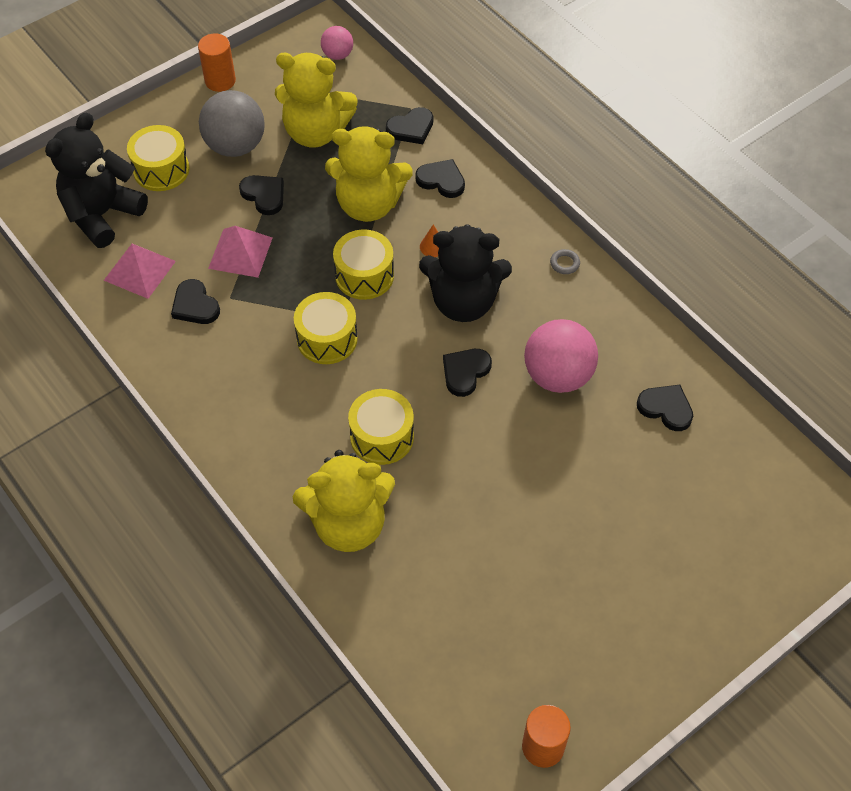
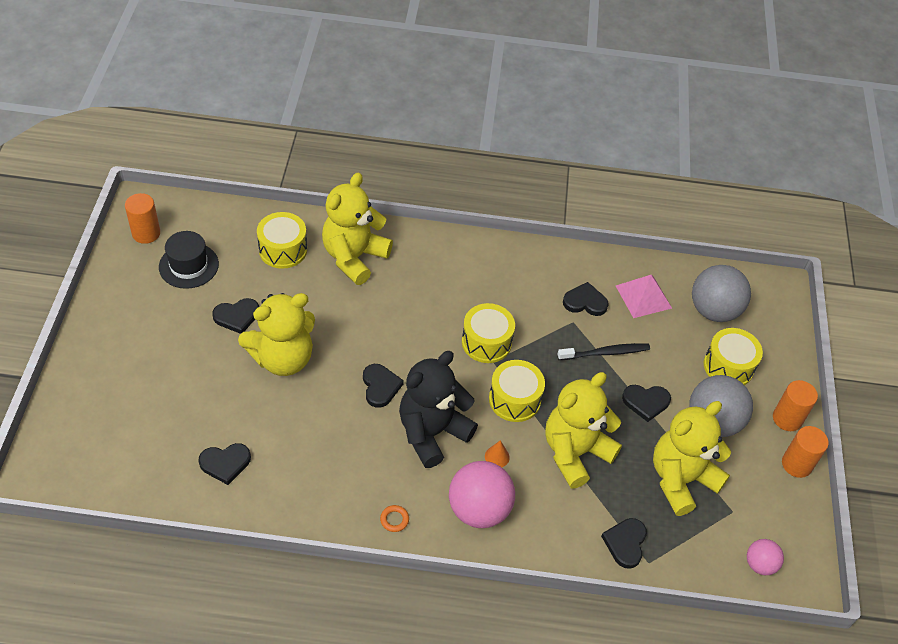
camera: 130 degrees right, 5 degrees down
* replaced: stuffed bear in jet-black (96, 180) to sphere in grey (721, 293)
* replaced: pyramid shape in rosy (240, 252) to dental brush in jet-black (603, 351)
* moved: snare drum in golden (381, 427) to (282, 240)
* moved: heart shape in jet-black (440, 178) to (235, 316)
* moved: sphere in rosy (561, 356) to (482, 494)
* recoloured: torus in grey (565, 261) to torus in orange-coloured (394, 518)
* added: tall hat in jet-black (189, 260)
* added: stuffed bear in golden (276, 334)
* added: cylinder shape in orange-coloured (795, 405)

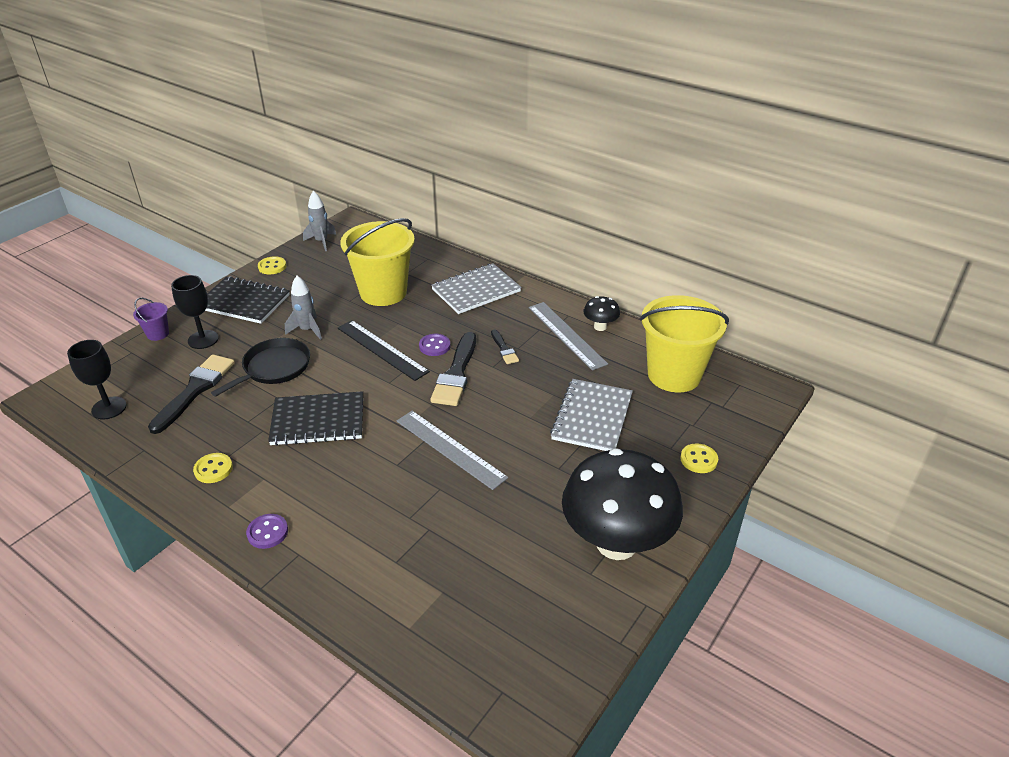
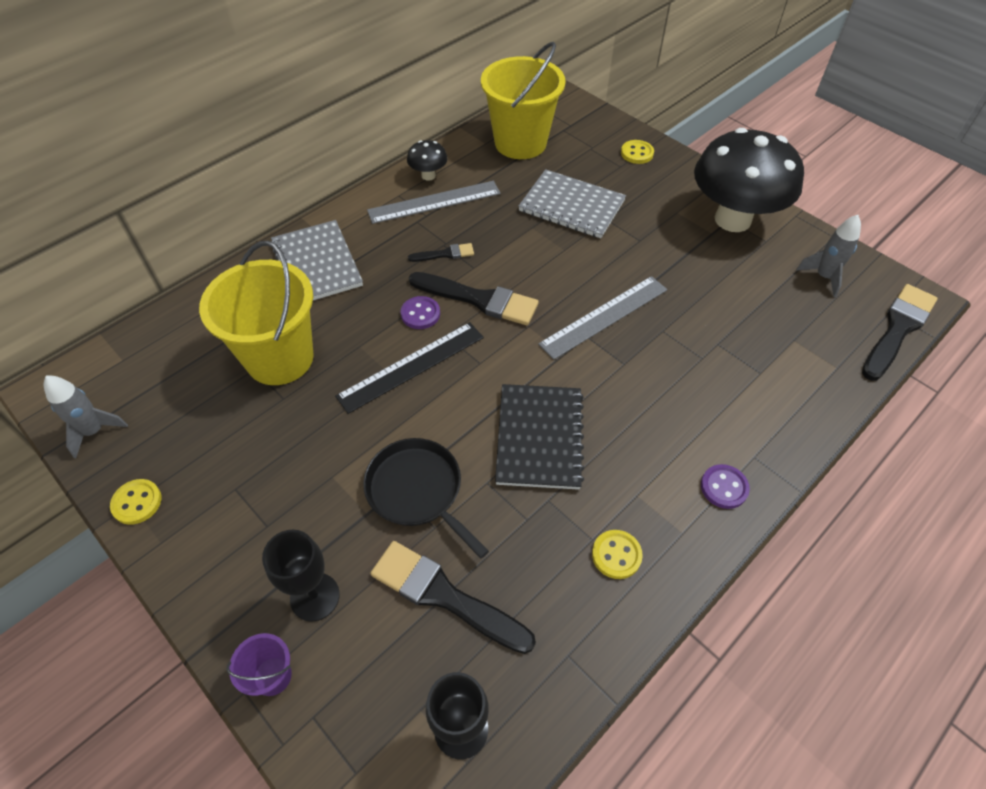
camera: 80 degrees left, 15 degrees up
* removed: notebook in jet-black (247, 300)
* moved: rocket in grey (303, 308) to (828, 256)
* added: paint brush in jet-black (900, 332)

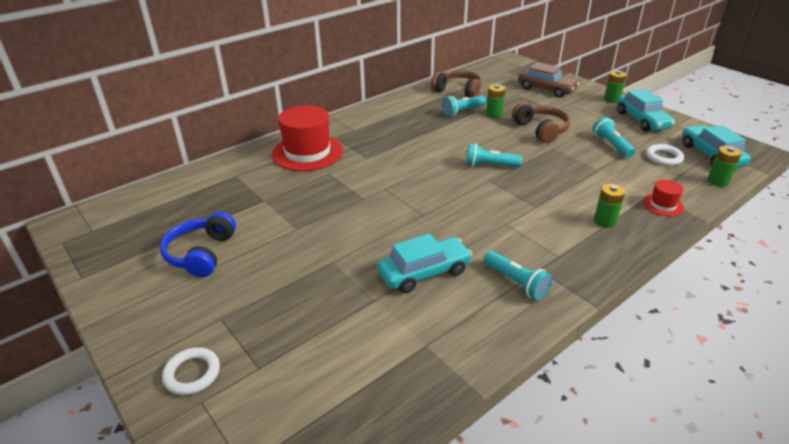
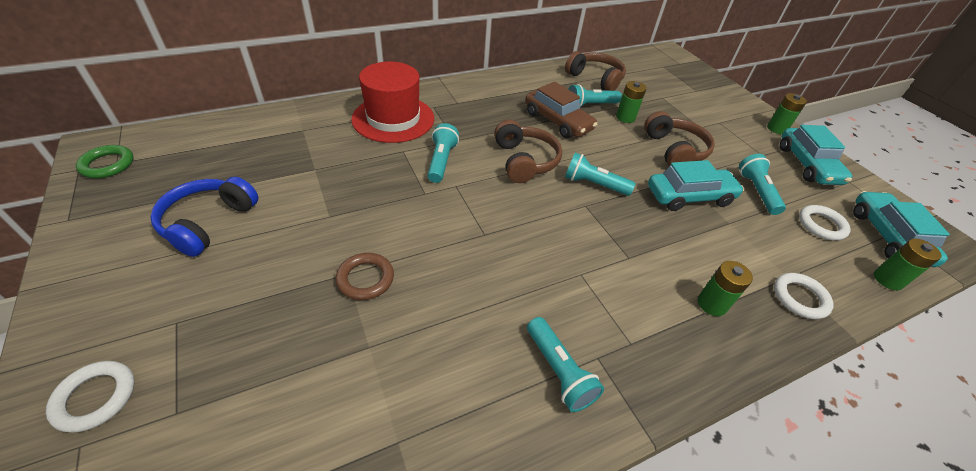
camera: 10 degrees right, 10 degrees up
* moved: toy car in turquoise (424, 263) to (696, 185)
* moved: toy car in brown (548, 80) to (561, 110)
* replaced: tall hat in red (663, 198) to torus in pure white (804, 296)
* added: torus in leaf-green (105, 161)
* added: torus in brown (365, 276)
* added: pocket torch in turquoise (443, 153)
* added: over-ear headphones in brown (528, 151)

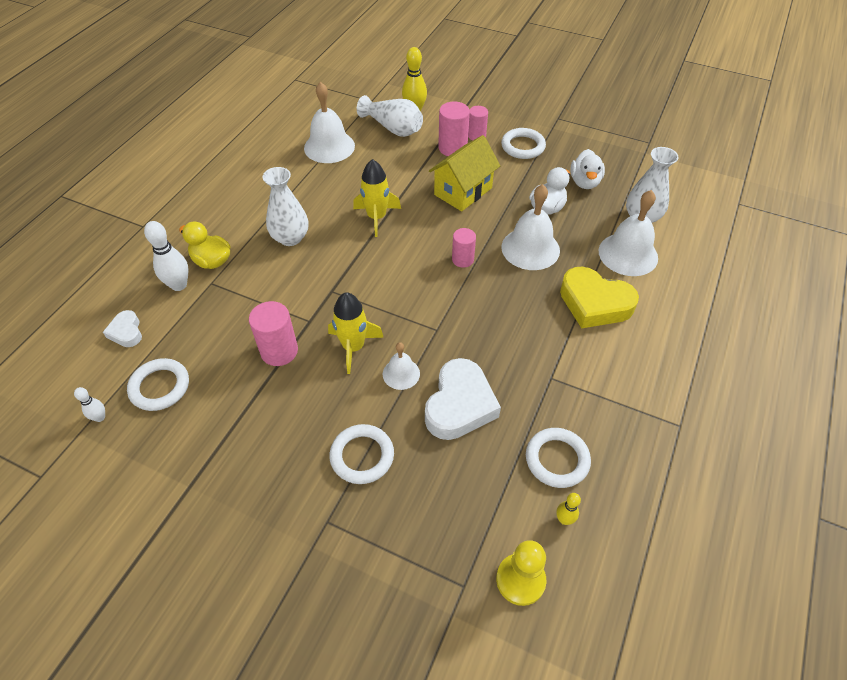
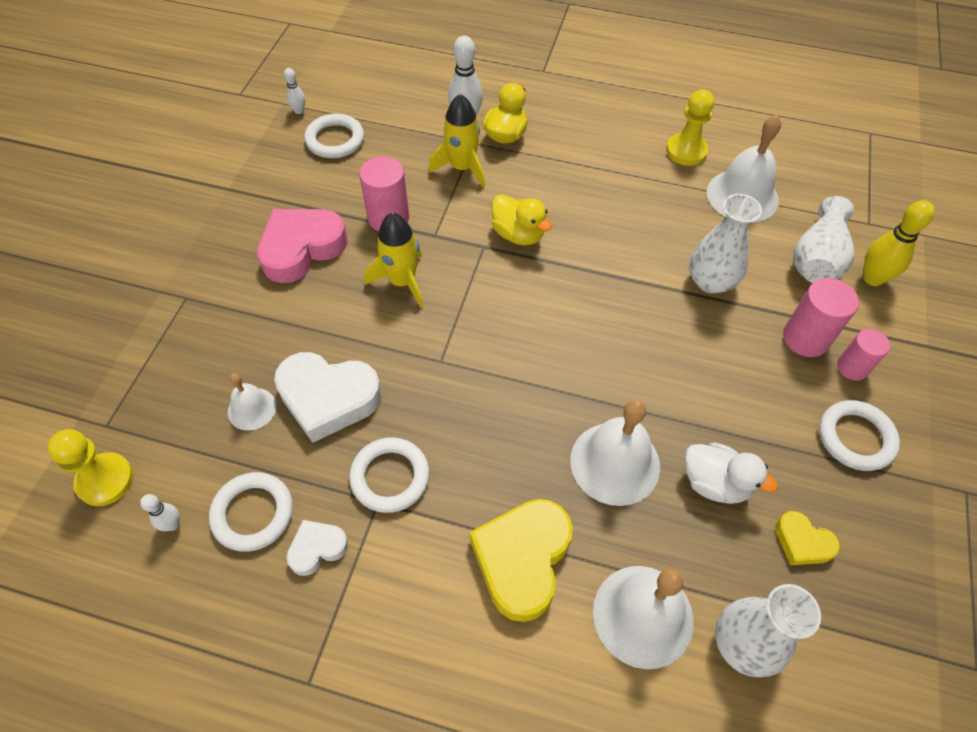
camera: 80 degrees right, 5 degrees up
* moved: heart shape in pure white (122, 328) to (317, 548)
* moved: vase in pure white (285, 206) to (725, 244)
* moved: torus in pure white (361, 454) to (389, 475)
* moved: rocket in golden (377, 198) to (457, 140)
* moved: school bell in pure white (401, 366) to (252, 402)
* removed: house in golden (464, 173)
* removed: cylinder shape in rosy (464, 248)
* recoloured: skittle in golden (568, 509) to skittle in pure white (160, 512)
* replaced: rubber duck in pure white (587, 169) to heart shape in golden (807, 538)
* added: heart shape in rosy (302, 246)
* added: rubber duck in golden (521, 219)
* added: pawn in golden (690, 127)

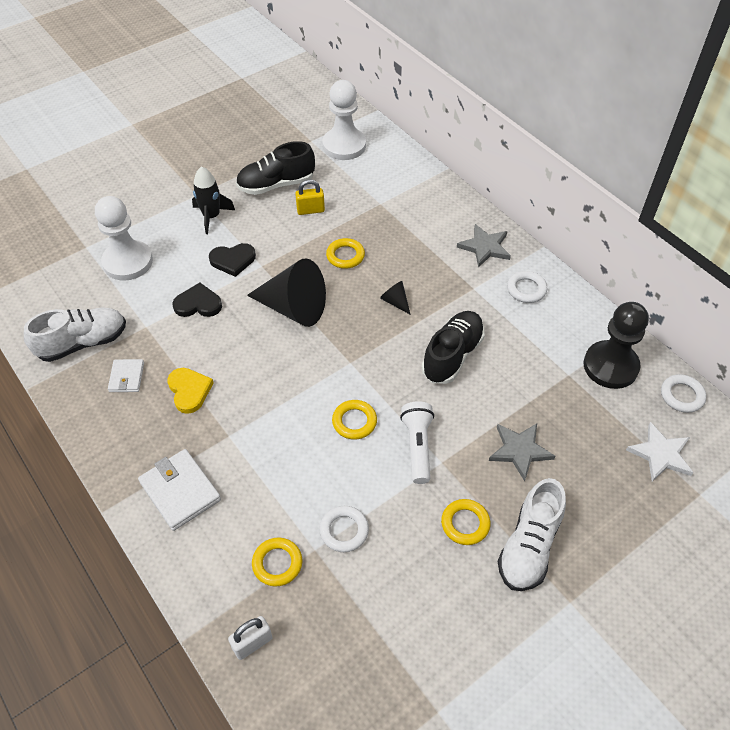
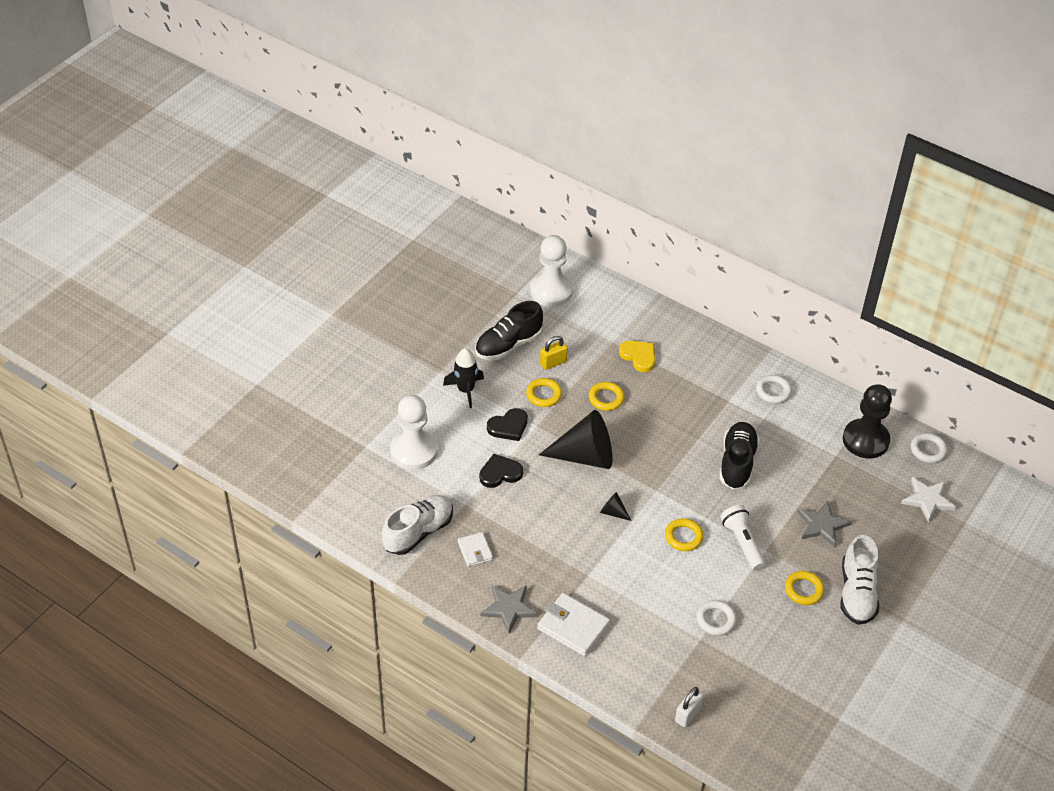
camera: 20 degrees left, 5 degrees down
* moved: heart shape in golden (190, 391) to (637, 356)
* moved: torus in golden (277, 562) to (544, 392)
* moved: solid cone in jet-black (395, 298) to (616, 506)
* moved: five-pointed star in grey (484, 246) to (509, 609)

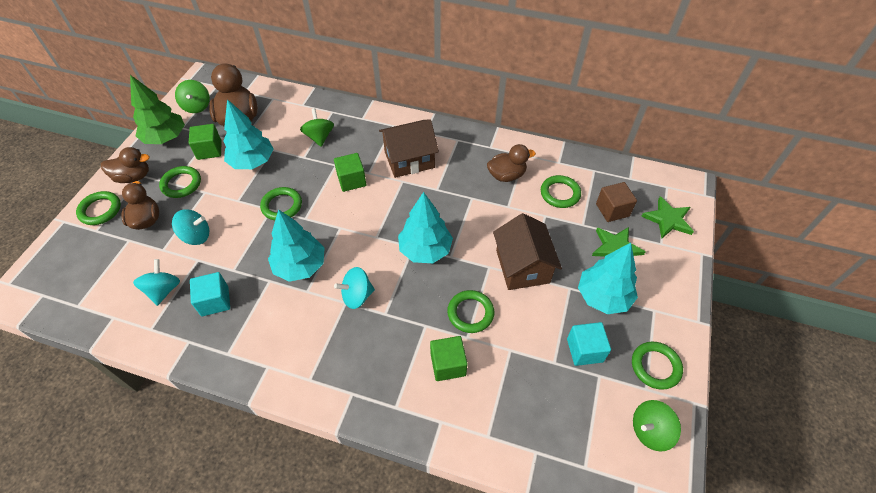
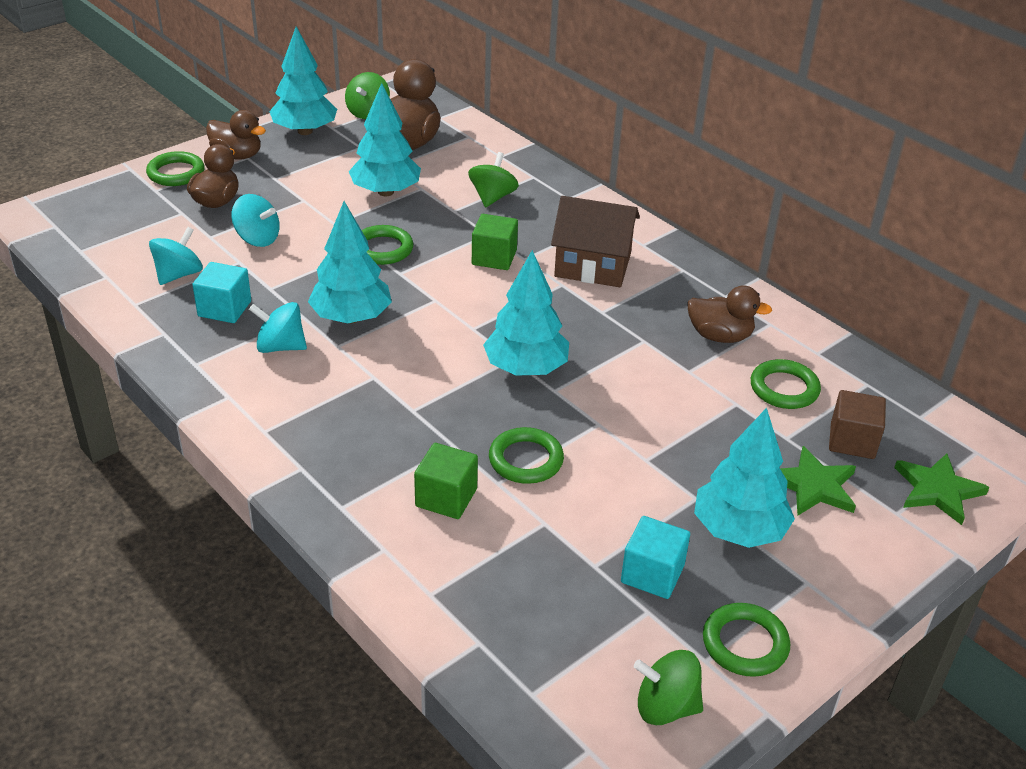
camera: 30 degrees right, 15 degrees down
* recoloured: fir tree in leaf-green (157, 109) to fir tree in turquoise (303, 80)
* removed: torus in leaf-green (180, 182)
* removed: block in leaf-green (205, 142)
* moved: spinning top in turquoise (354, 288) to (278, 327)
* removed: house in brown (527, 251)

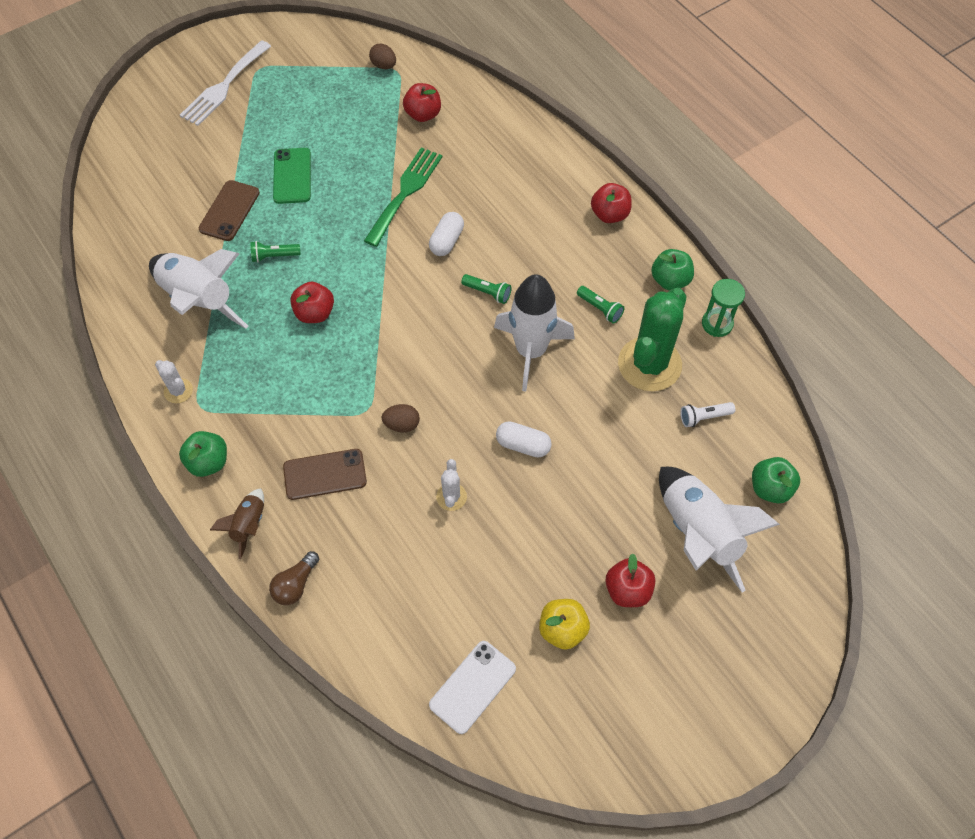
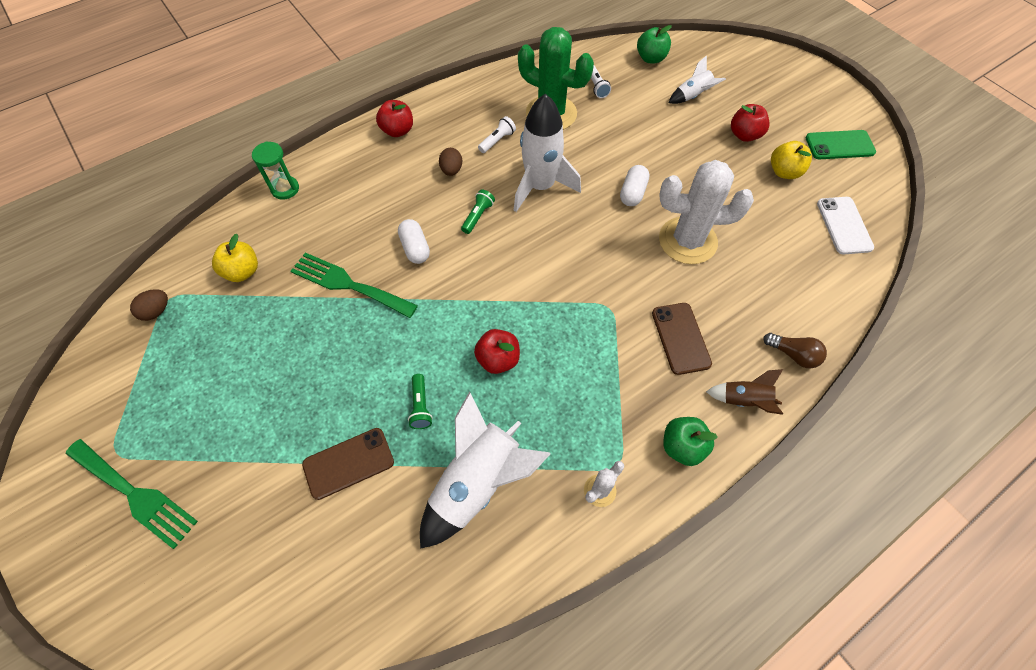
camera: 90 degrees left, 0 degrees up
* recoloured: dinner fork in pure white (225, 83) to dinner fork in leaf-green (132, 494)
* turned: mobile phone in brown (229, 210) = (348, 464) 45 degrees counterclockwise
* moved: mobile phone in leaf-green (292, 176) to (840, 144)
* moved: egg shape in brown (400, 418) to (450, 162)
* recoloured: apple fruit in red (422, 102) to apple fruit in golden (235, 258)
* turned: capsule in pure white (446, 234) = (414, 241) 45 degrees clockwise
* turned: mobile phone in pure white (472, 687) = (845, 225) 45 degrees clockwise
* resized: cactus in pure white (451, 485) = (706, 212) x2.23
* recoloured: pocket torch in leaf-green (601, 305) to pocket torch in pure white (497, 134)
* removed: apple fruit in leaf-green (672, 269)
* resized: rocket in pure white (719, 530) = (697, 79) x0.51
* moved: sand timer in leaf-green (723, 308) to (275, 171)

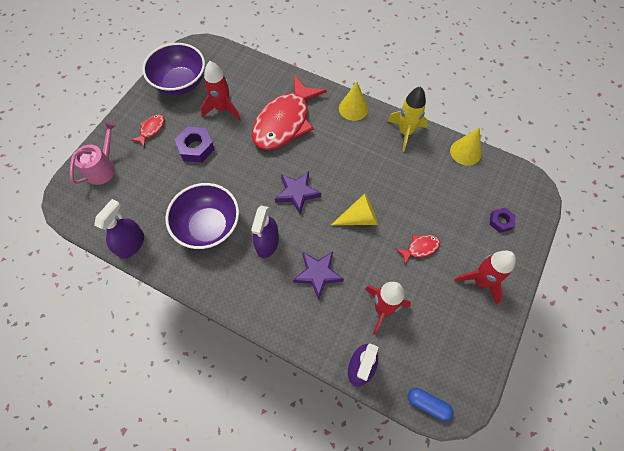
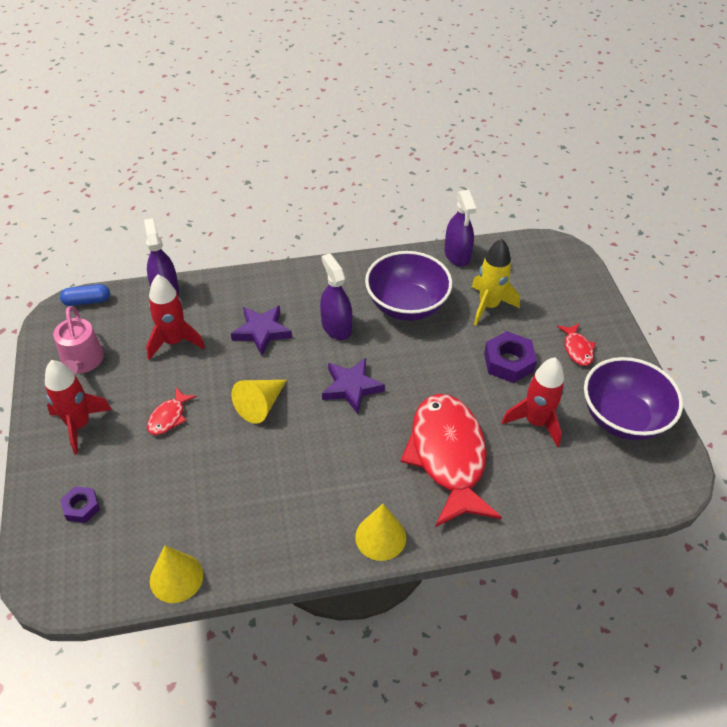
camera: 140 degrees right, 15 degrees down
* moved: watering pot in rosy (93, 153) to (78, 340)
* moved: rocket in golden (407, 119) to (496, 282)

